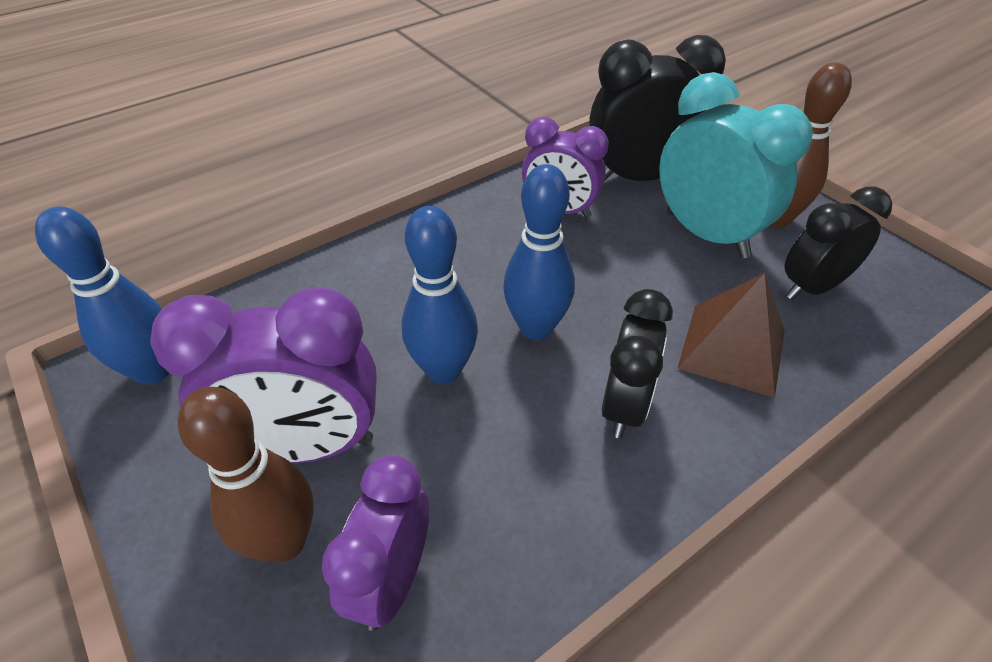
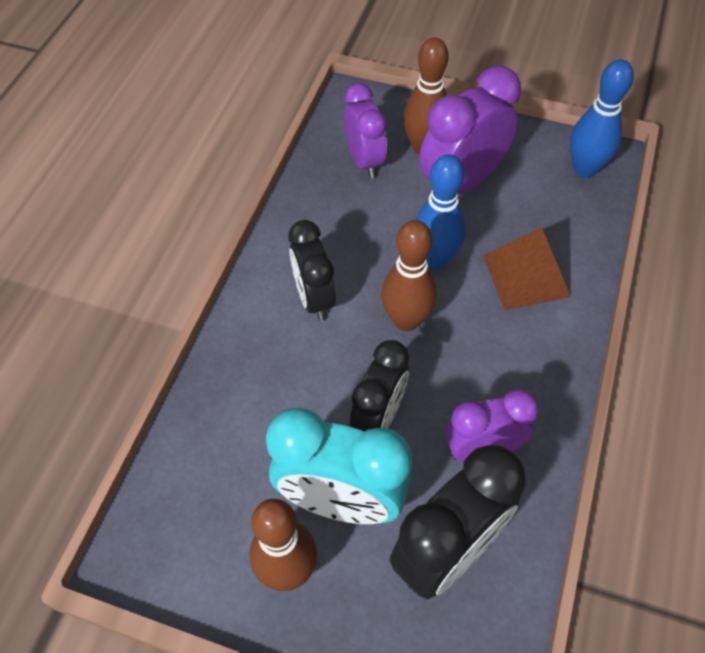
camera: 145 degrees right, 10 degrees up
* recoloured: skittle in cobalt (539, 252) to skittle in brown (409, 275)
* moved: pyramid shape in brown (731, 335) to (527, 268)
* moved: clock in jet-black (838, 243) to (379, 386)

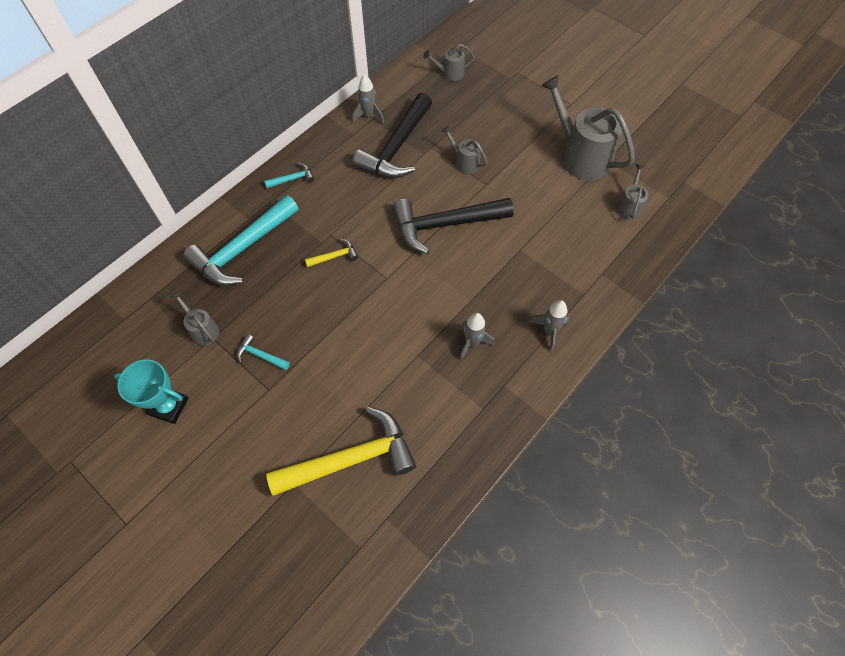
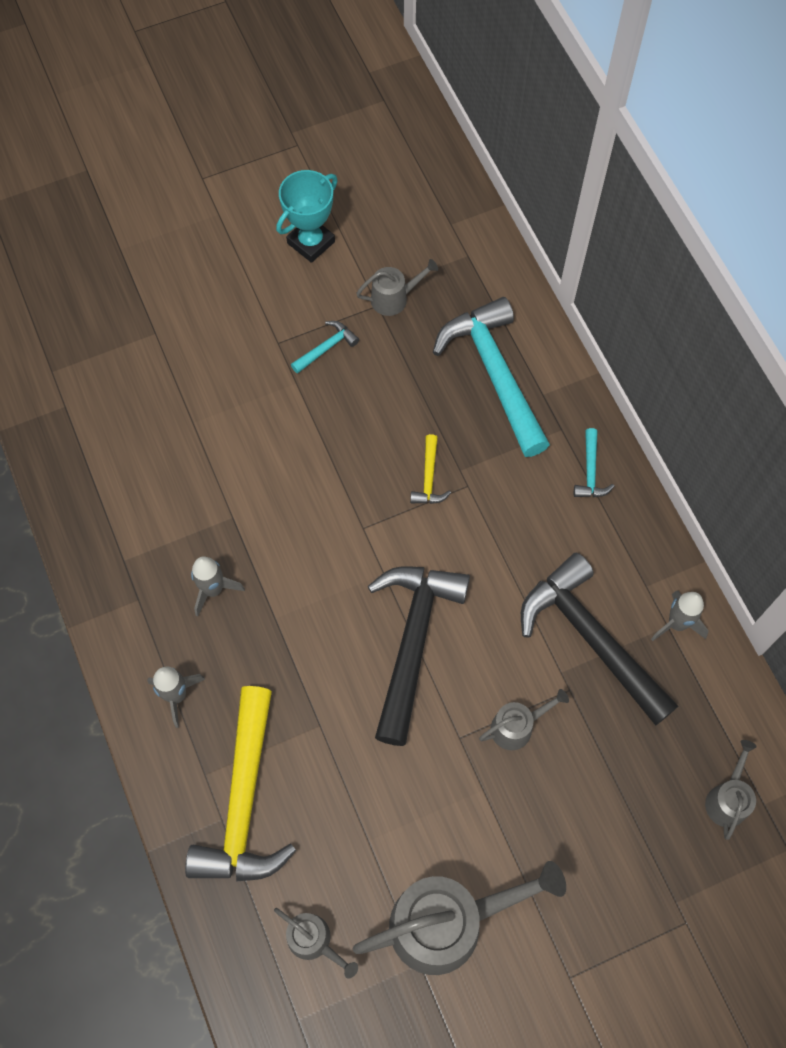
camera: 115 degrees right, 5 degrees up
* moved: hammer in golden (341, 451) to (240, 784)

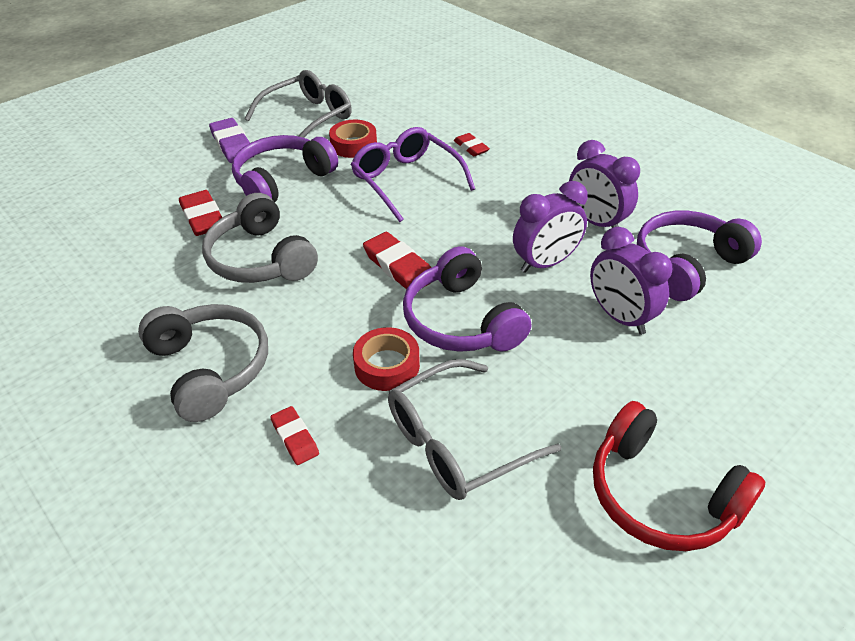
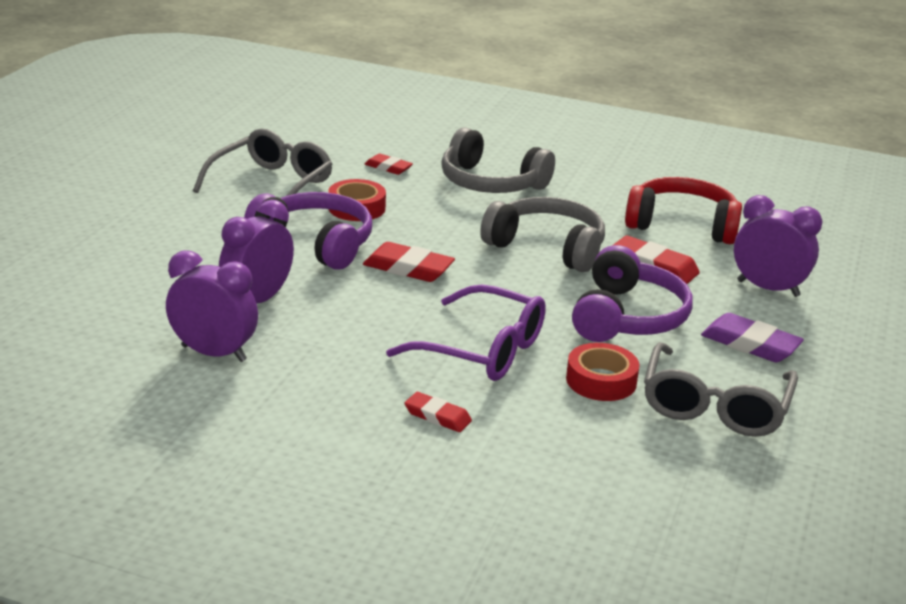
camera: 150 degrees right, 15 degrees down
* moved: clock in royal purple (631, 281) to (778, 246)
* moved: over-ear headphones in red (679, 476) to (683, 210)
* removed: over-ear headphones in royal purple (699, 255)

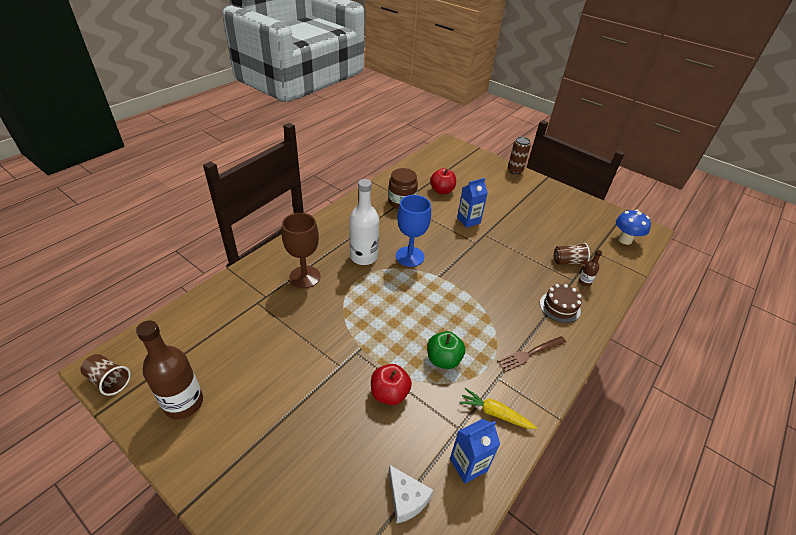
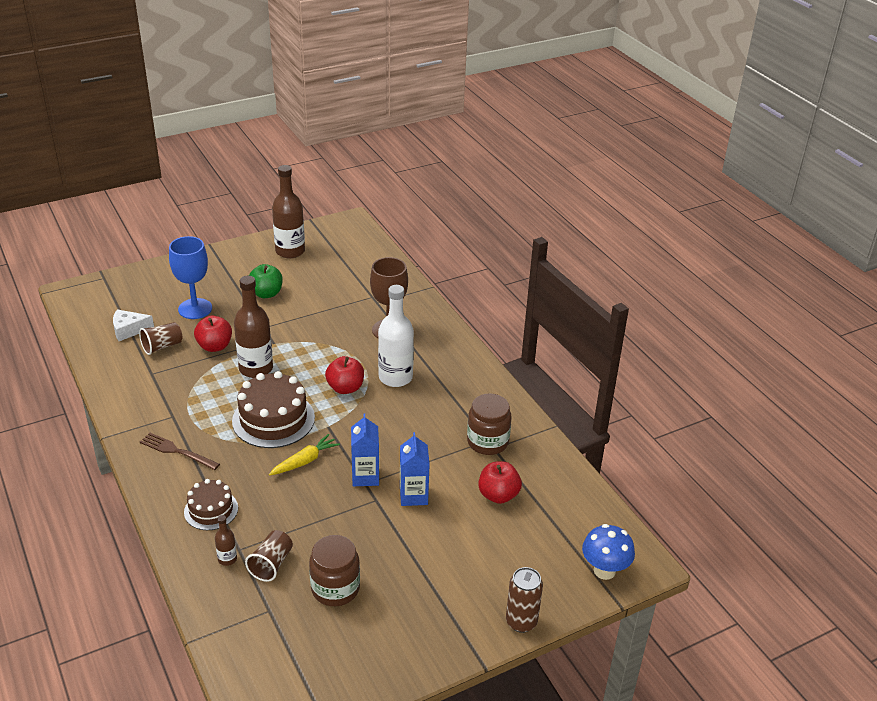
camera: 115 degrees right, 5 degrees down
* moved: tumbler in brown (105, 375) to (160, 338)
* moved: wine glass in cobalt (413, 231) to (190, 277)
* moved: apple fruit in leaf-green (446, 350) to (266, 281)
* moved: juice carton in cobalt (475, 451) to (365, 450)
* moved: root vegetable in golden (498, 408) to (304, 454)
* turned: dinner fork in brown (531, 354) = (180, 451) 60 degrees counterclockwise
* moved: toadstool in cobalt (633, 227) to (608, 552)
* added: cake in brown (273, 409)
* added: flask in brown (253, 327)
* added: preserve jar in brown (334, 570)
* added: apple fruit in red (344, 375)

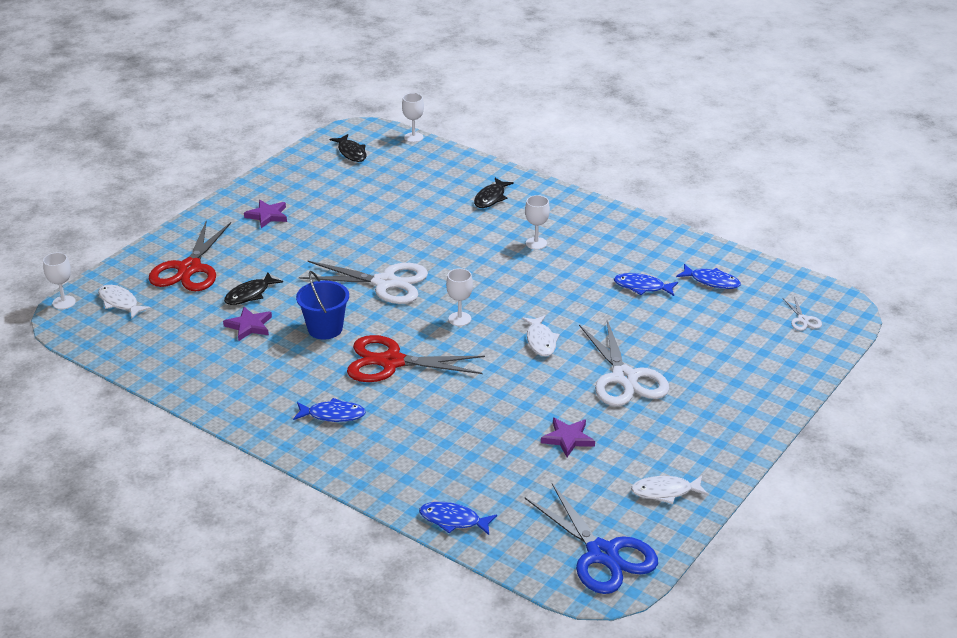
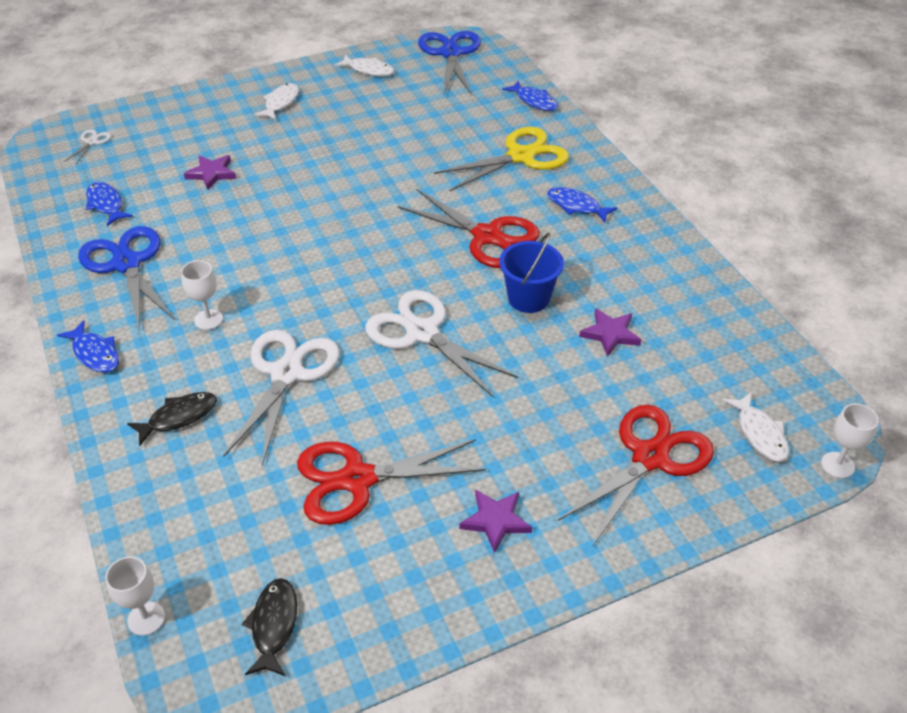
camera: 150 degrees left, 10 degrees up
* removed: toy fish in jet-black (253, 289)
* removed: wine glass in pure white (459, 297)
* moved: toy fish in pure white (541, 336) to (276, 101)
* moved: five-pointed star in royal purple (568, 437) to (210, 172)
* moved: shears in pure white (624, 363) to (281, 398)
* moved: toy fish in cobalt (646, 284) to (88, 346)
* added: shears in cobalt (126, 278)
* added: shears in red (391, 482)
* added: shears in golden (501, 159)

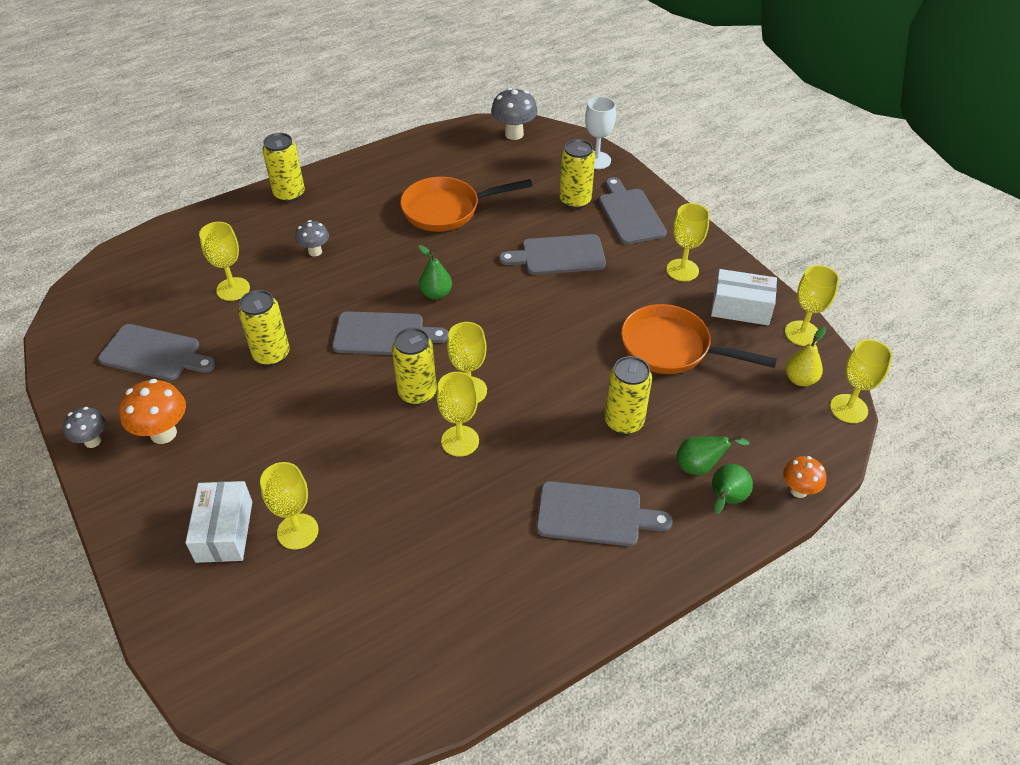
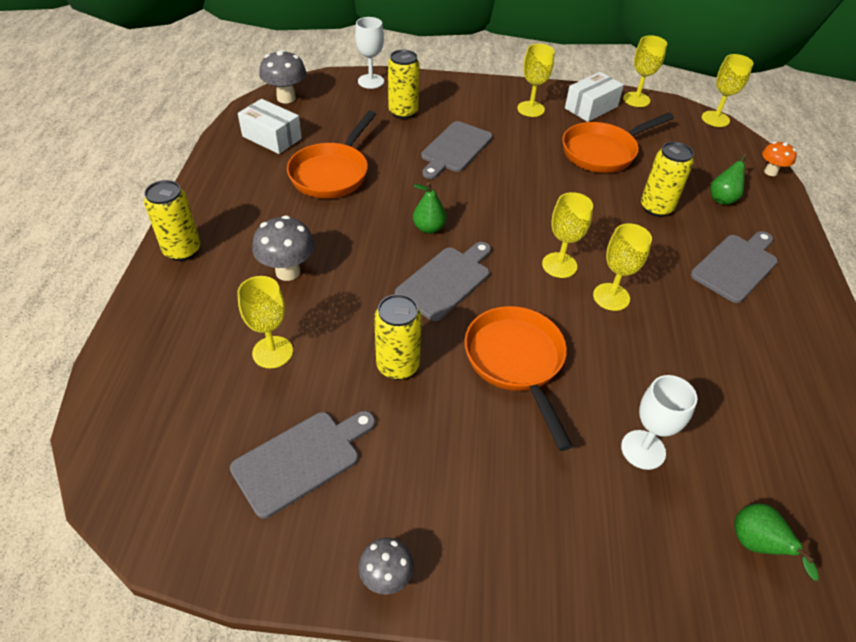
camera: 55 degrees left, 0 degrees up
* removed: toadstool in orange-coloured (152, 411)
* moved: parcel in pure white (218, 522) to (270, 126)
* recoloured: wine glass in golden (289, 506) to wine glass in pure white (659, 422)
* resized: toadstool in grey (312, 238) = (283, 248) x1.57
* removed: soda can in golden (414, 366)
* removed: bread board in grey (633, 210)
* moved: pear fruit in leaf-green (732, 489) to (776, 542)
* removed: pear fruit in golden (805, 356)
* added: skillet in orange-coloured (519, 378)

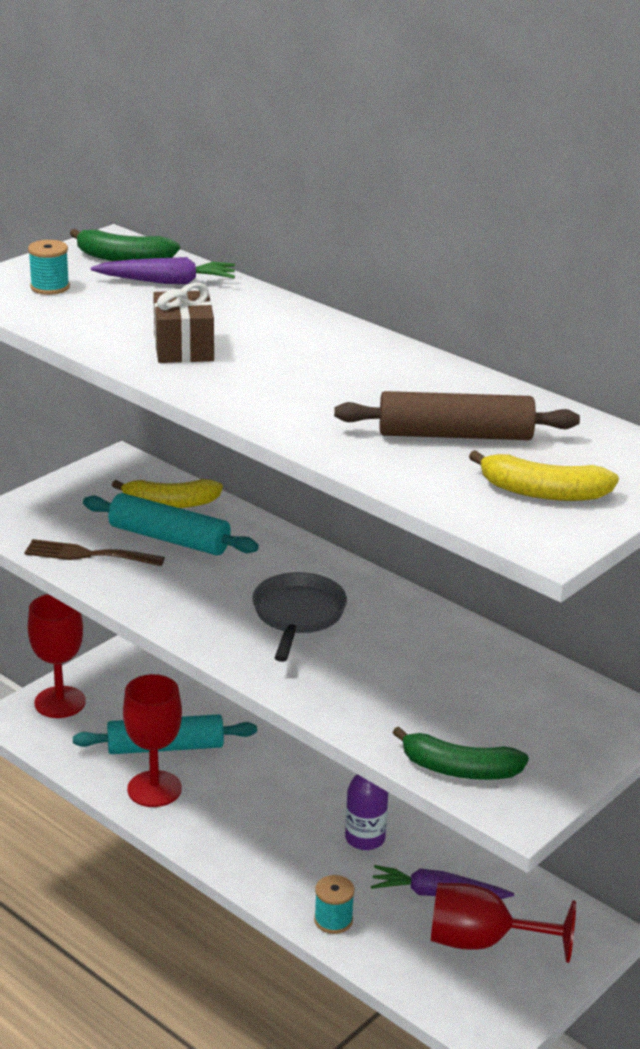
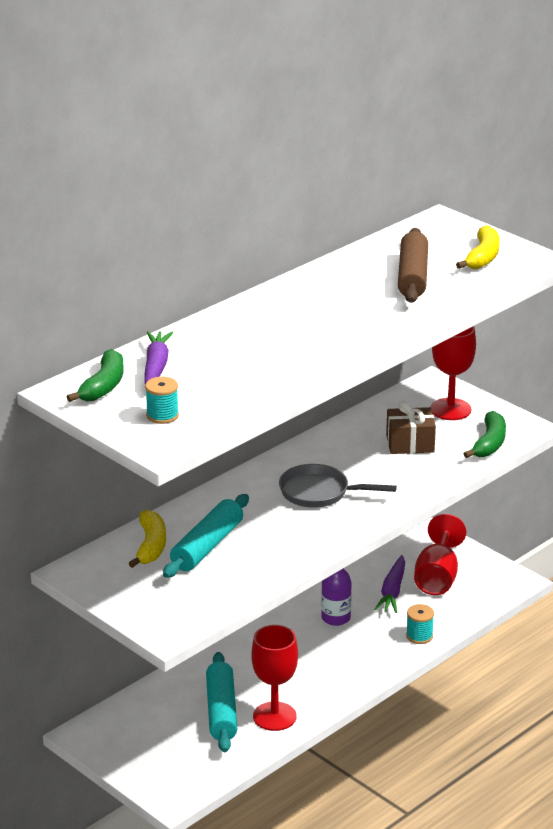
camera: 85 degrees left, 0 degrees up
* removed: dinner fork in brown (94, 552)
* moved: wine glass in red (57, 656) to (453, 373)
* moved: gift in brown (183, 323) to (411, 427)

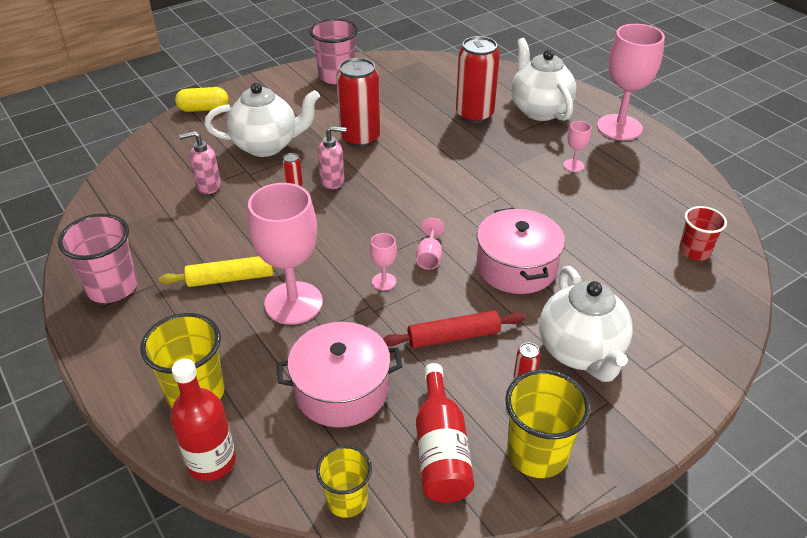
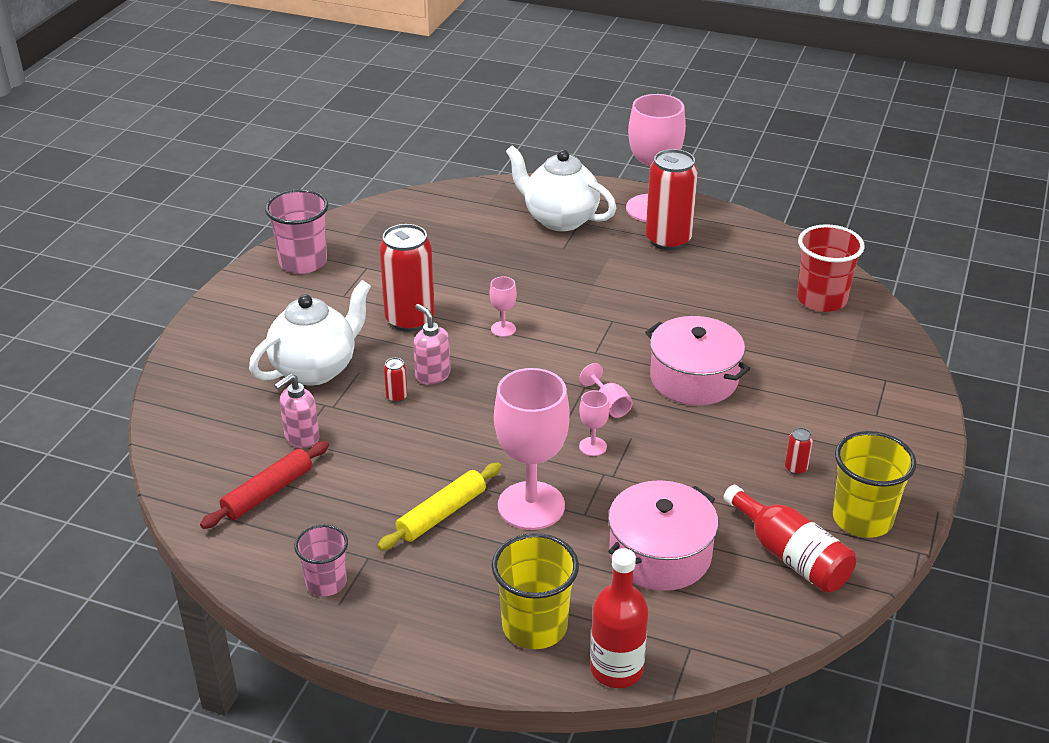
camera: 35 degrees left, 5 degrees down
* resized: tumbler in rosy (97, 258) = (321, 560) x0.64
* removed: capsule in golden (201, 99)
* removed: tumbler in golden (344, 481)
* turned: soap dispenser in rosy (332, 157) = (432, 344) 90 degrees counterclockwise
* moved: dough roller in red (454, 329) to (264, 485)
* moved: soda can in red (478, 79) to (672, 199)
* removed: teapot in pure white (586, 324)
* moved: wine glass in rosy (577, 146) to (503, 306)
* resized: tumbler in red (703, 233) = (831, 268) x1.55

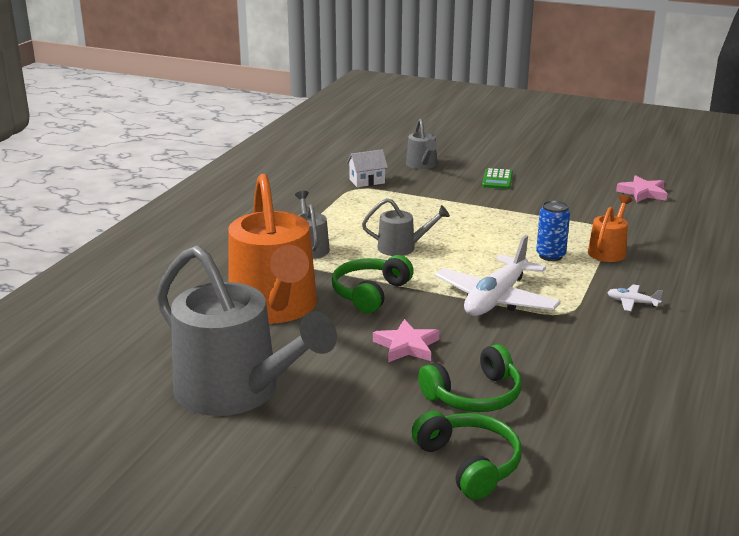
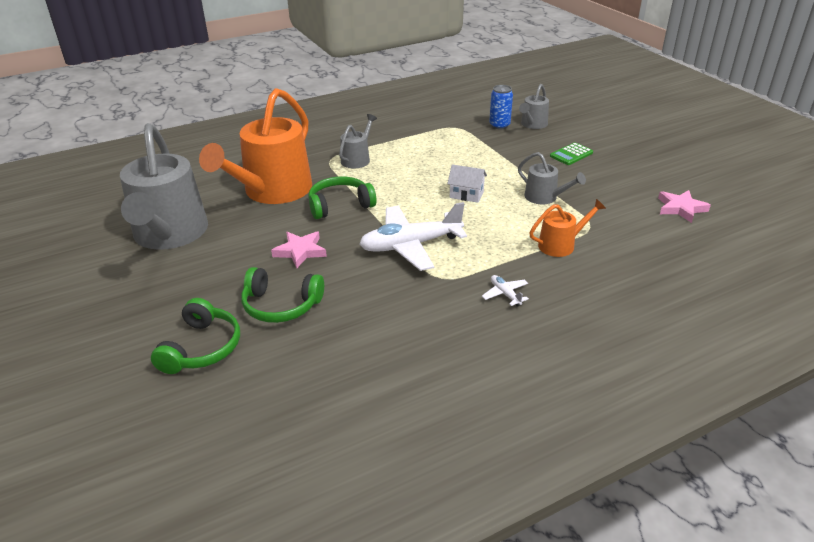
camera: 40 degrees right, 10 degrees up
* moved: house in pure white (367, 168) to (467, 183)
* moved: watering pot in grey (406, 227) to (552, 178)
* moved: soda can in cobalt (553, 230) to (501, 107)

